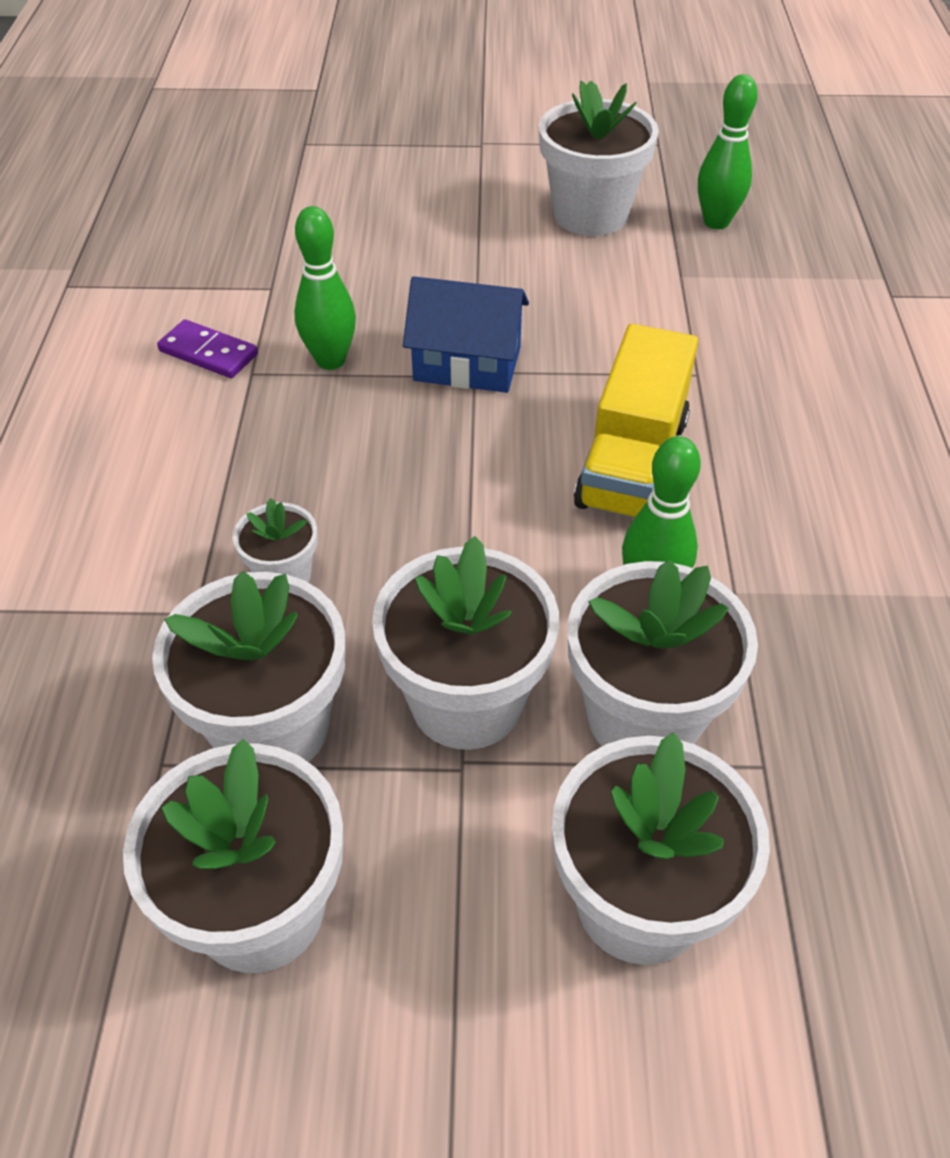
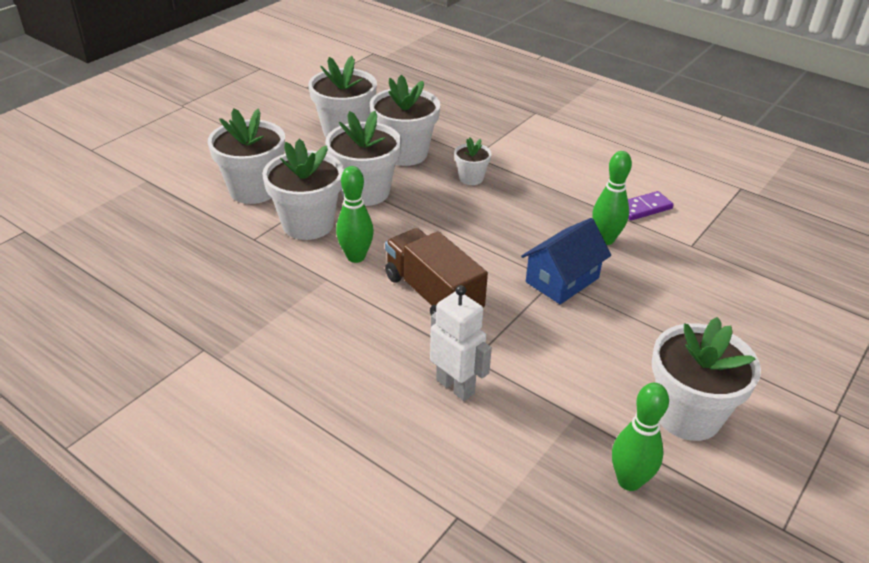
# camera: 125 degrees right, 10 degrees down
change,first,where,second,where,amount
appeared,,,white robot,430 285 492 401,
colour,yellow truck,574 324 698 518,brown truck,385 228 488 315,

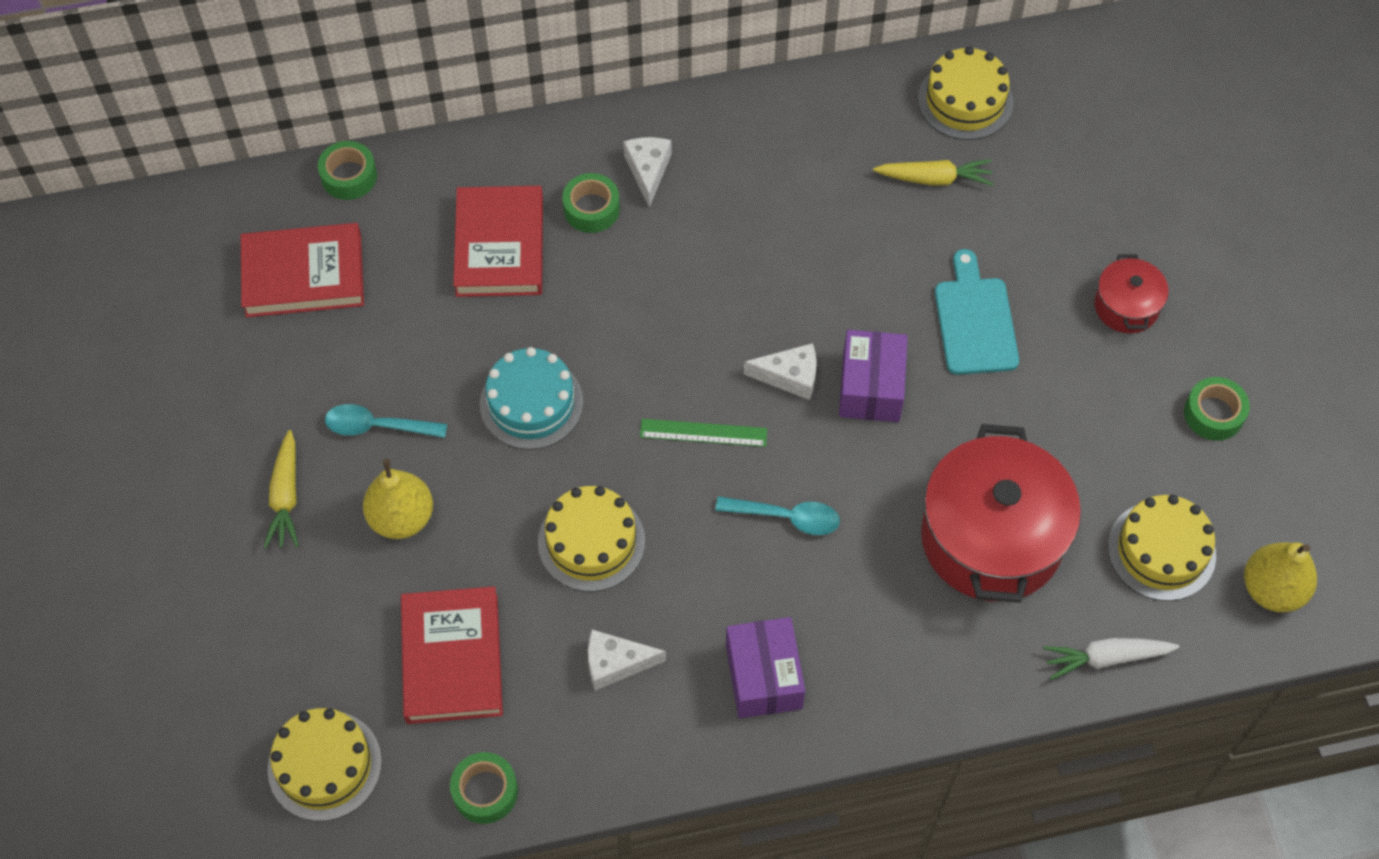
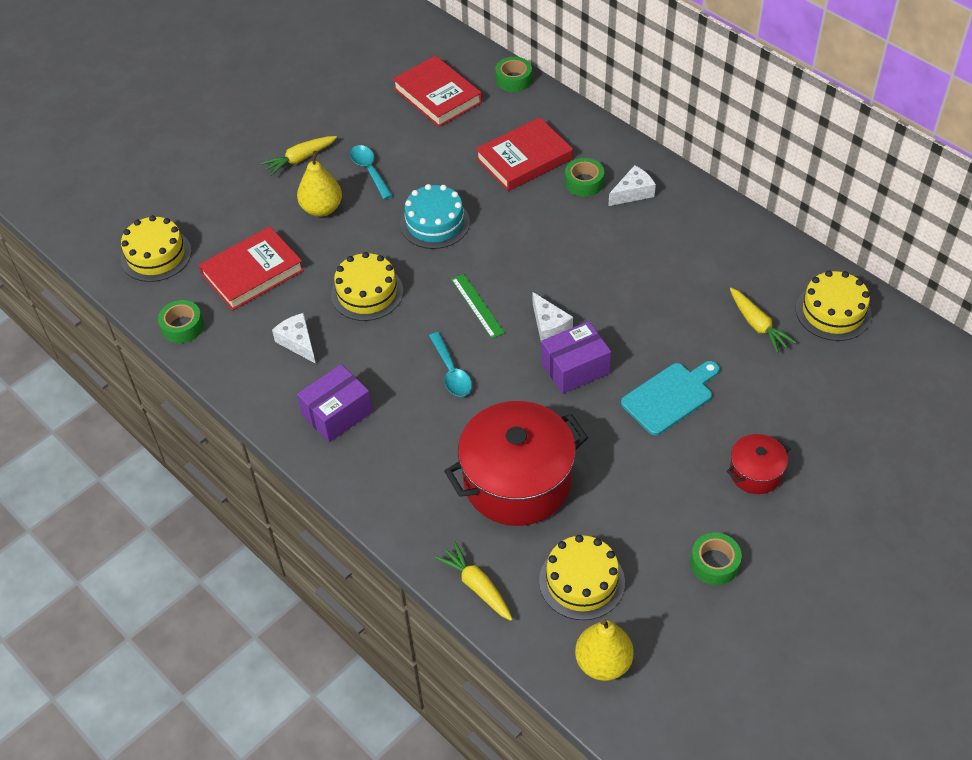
# camera: 60 degrees right, 10 degrees down
change,first,where,second,where,amount
colour,white carrot,1043 638 1179 680,yellow carrot,435 542 513 621,

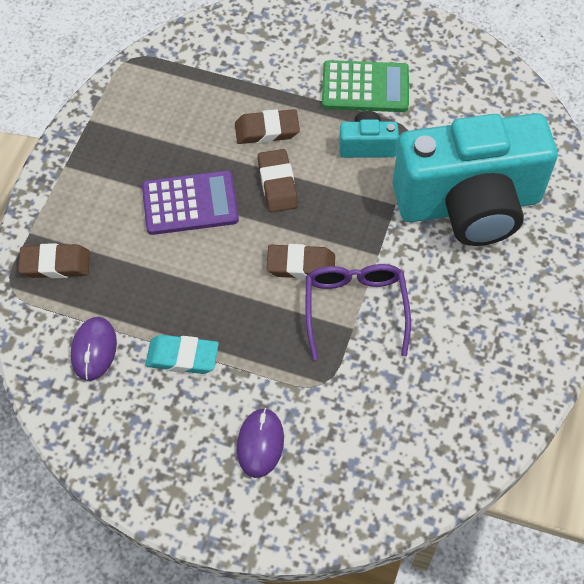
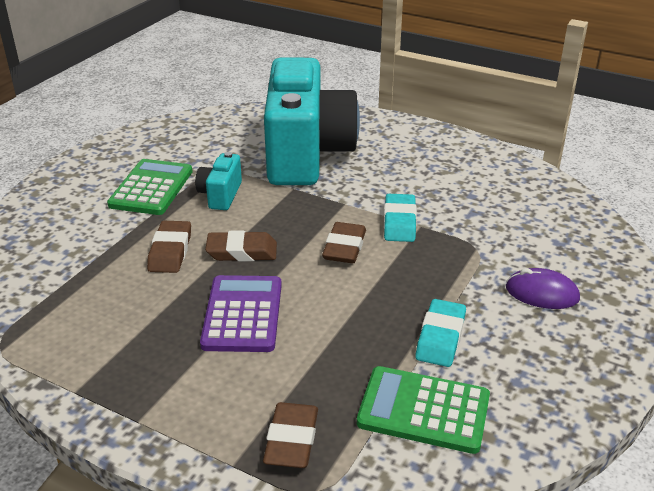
# camera: 80 degrees left, 25 degrees down
change,first,where,second,where,amount
exchanged,purple mouse,71 317 117 381,green calculator,357 366 490 454,
exchanged,purple glasses,306 264 411 360,turquoise eraser,384 194 417 242,

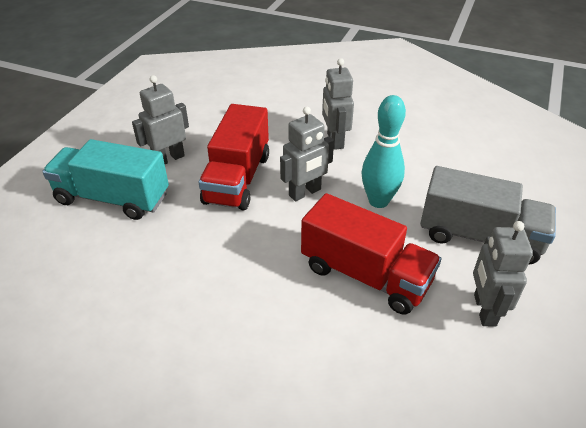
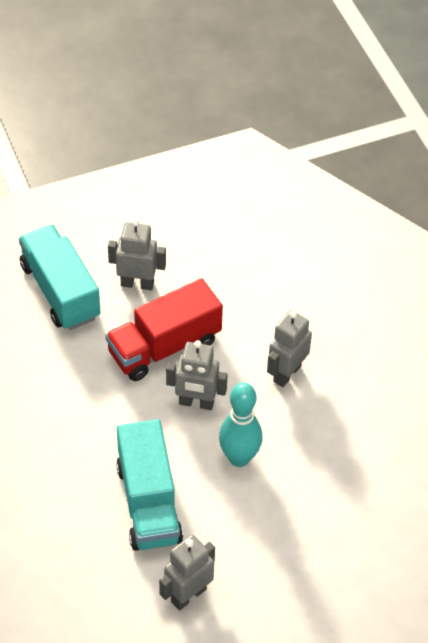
# camera: 45 degrees right, 10 degrees up
change,first,where,second,where,amount
missing,grey truck,420 166 556 265,,,
colour,red truck,301 193 441 315,turquoise truck,116 419 183 551,

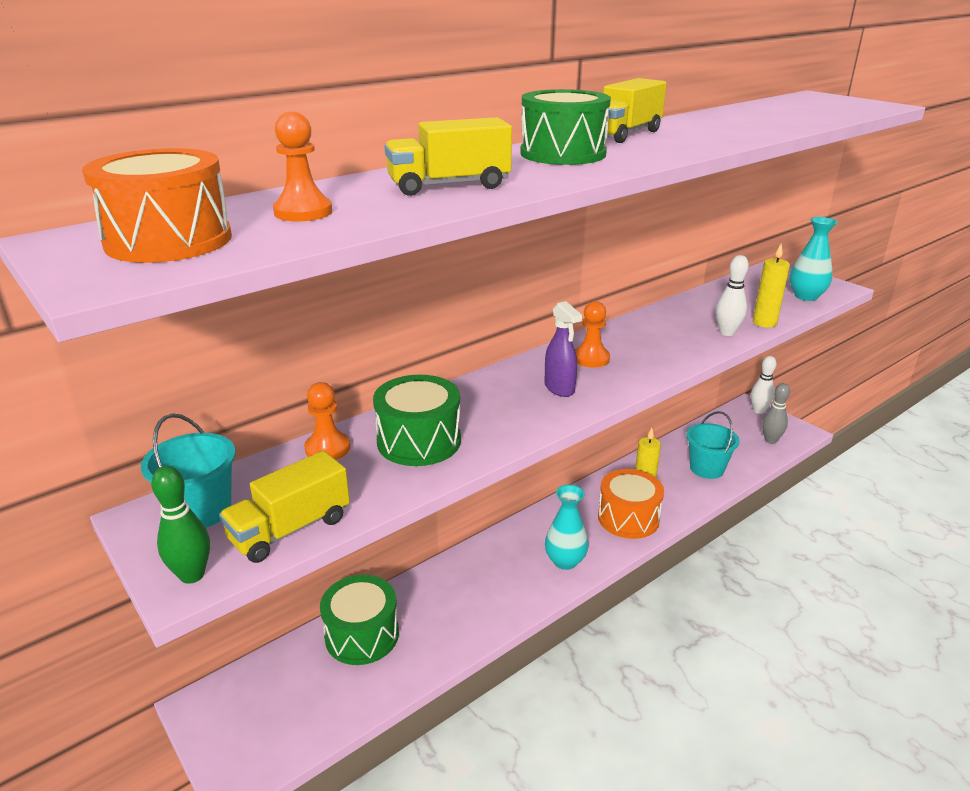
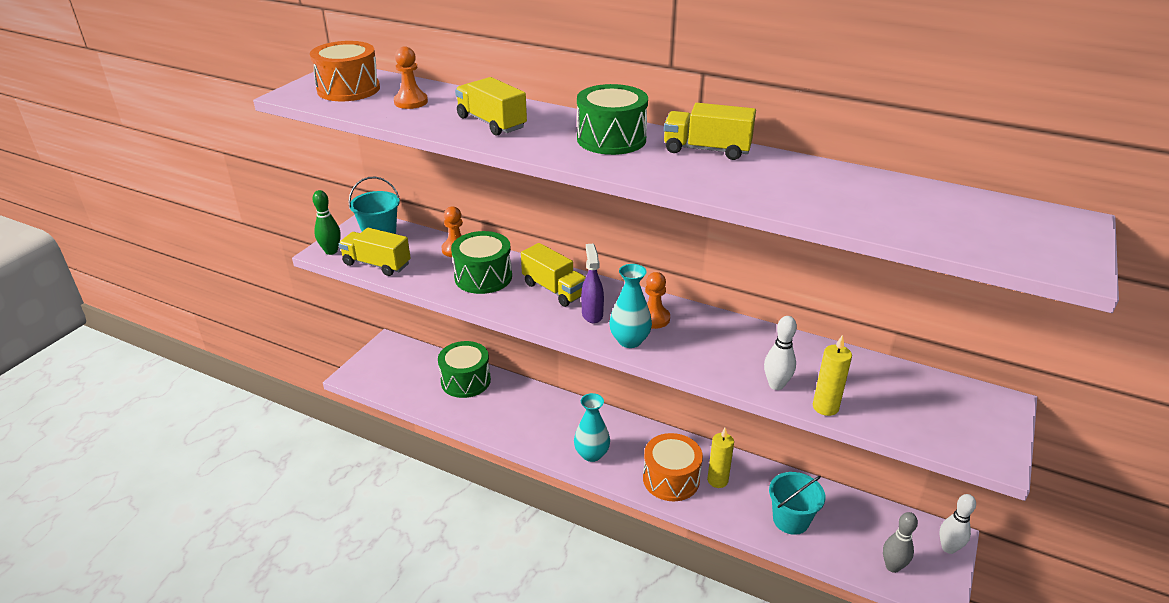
# camera: 65 degrees right, 5 degrees up
change,first,where,second,where,amount
appeared,,,yellow truck,521 243 586 307,
relocated,turquoise vase,789 217 838 301,,609 264 652 348,
spun,purple spray bottle,544 301 582 397,,581 244 604 323,135 degrees clockwise

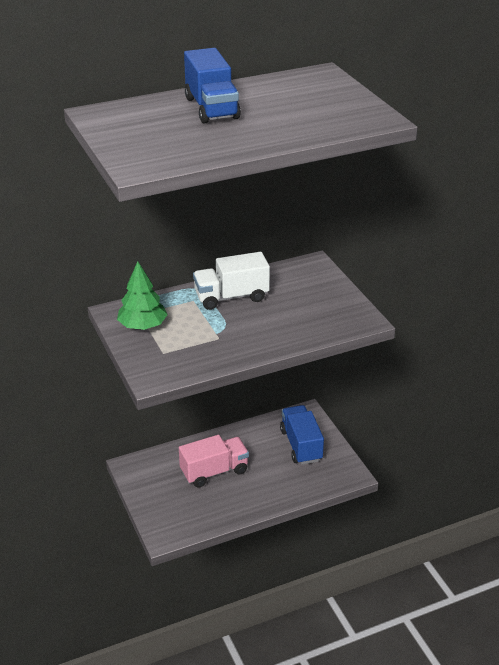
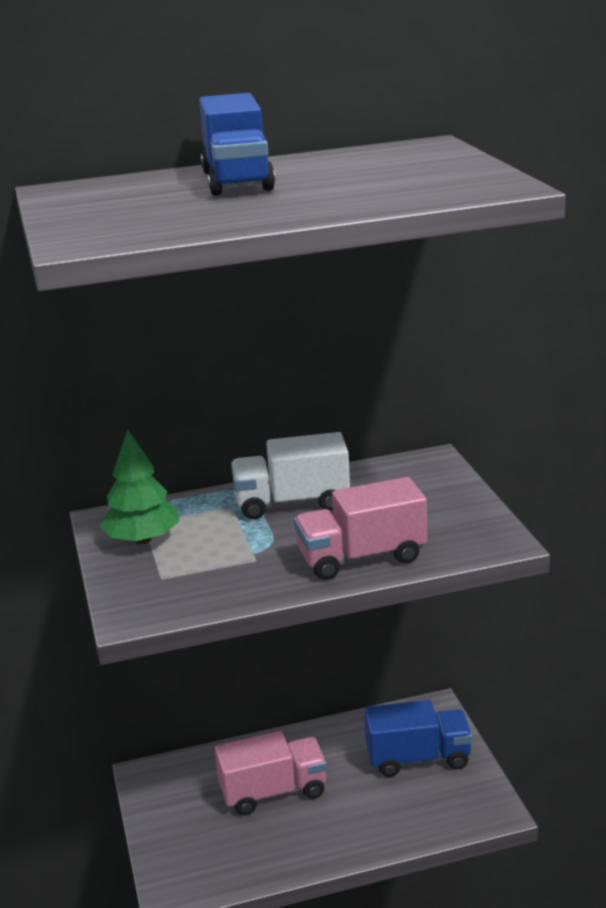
# camera: 10 degrees right, 10 degrees down
change,first,where,second,where,amount
appeared,,,pink truck,294 477 427 580,
spun,blue truck,280 405 324 465,,364 700 472 777,90 degrees clockwise

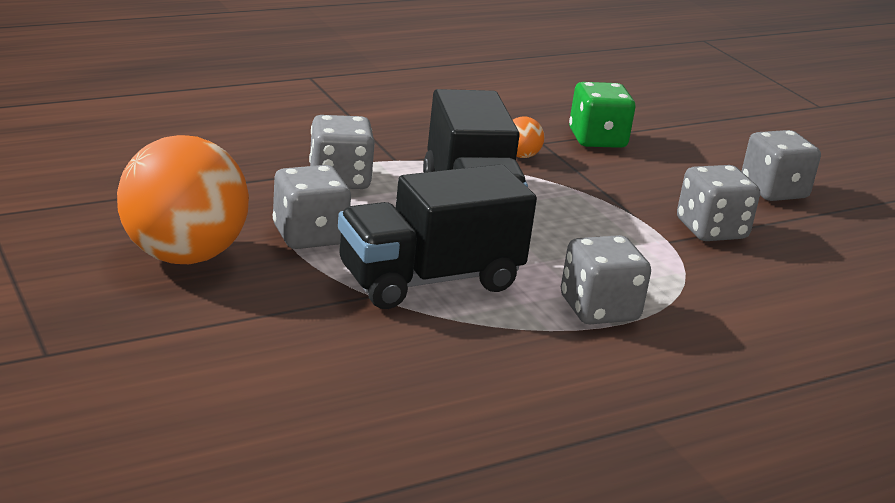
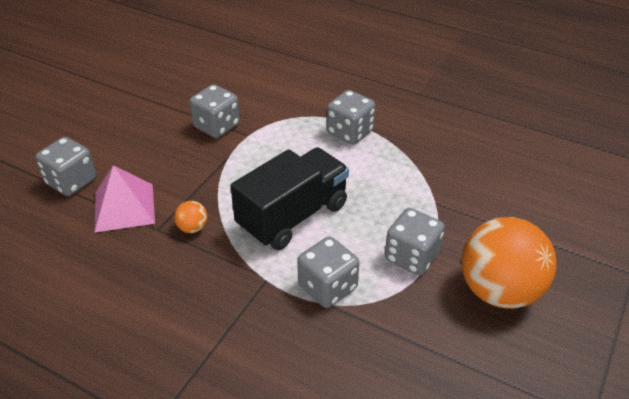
# camera: 120 degrees left, 15 degrees up
change,first,where,second,where,amount
missing,black truck,338 164 537 309,,,
relocated,grey dice,742 130 821 201,,35 137 96 196,
exchanged,green dice,569 82 635 148,pink pyramid,94 165 155 233,

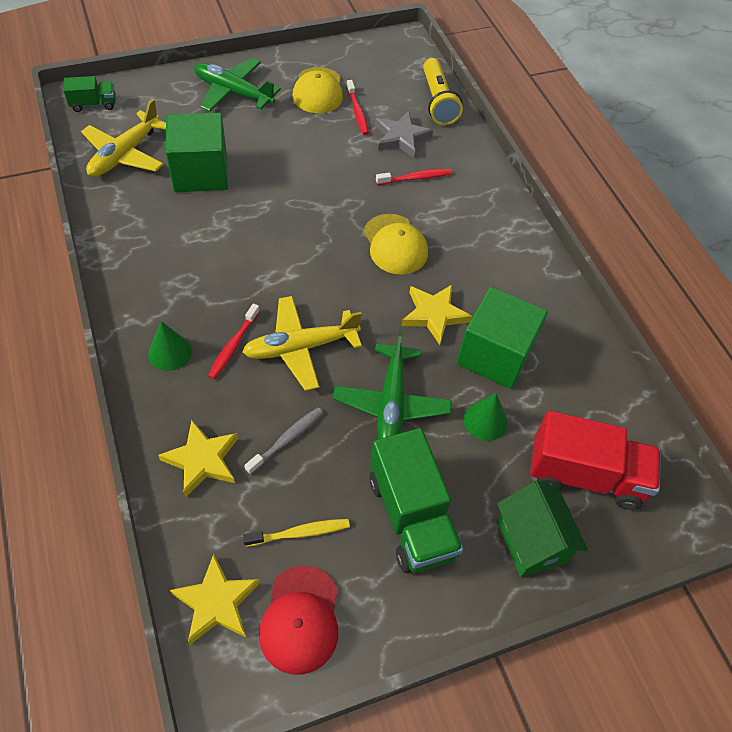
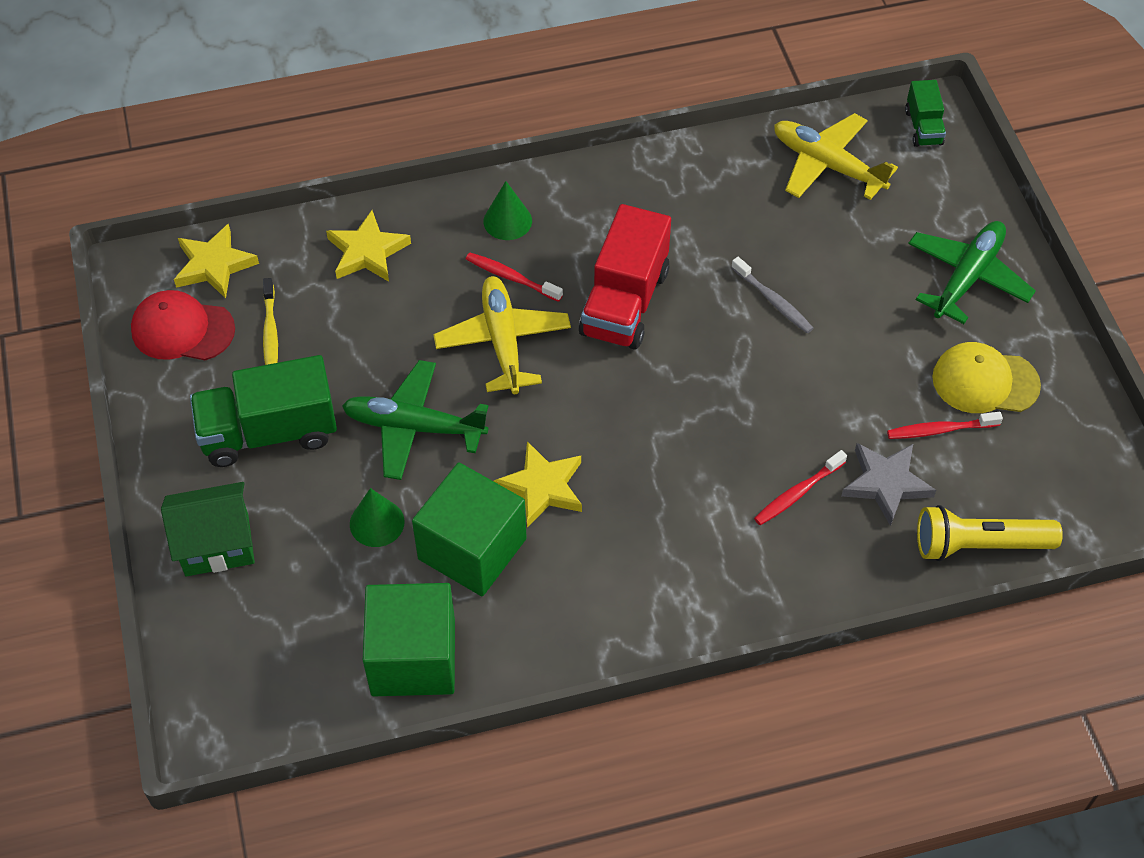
# camera: 100 degrees right, 0 degrees up
change,first,where,second,where,amount
missing,yellow cap,364 214 428 274,,,
relocated,green cube,165 113 228 192,,363 583 455 696,
relocated,grey toothbrush,244 407 323 475,,731 257 813 334,
relocated,red truck,530 411 661 510,,579 204 671 350,
spun,red toothbrush,376 169 452 185,,754 450 847 525,60 degrees clockwise

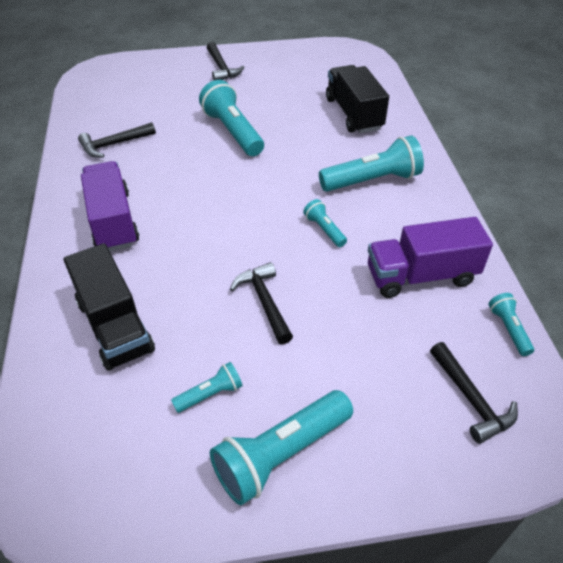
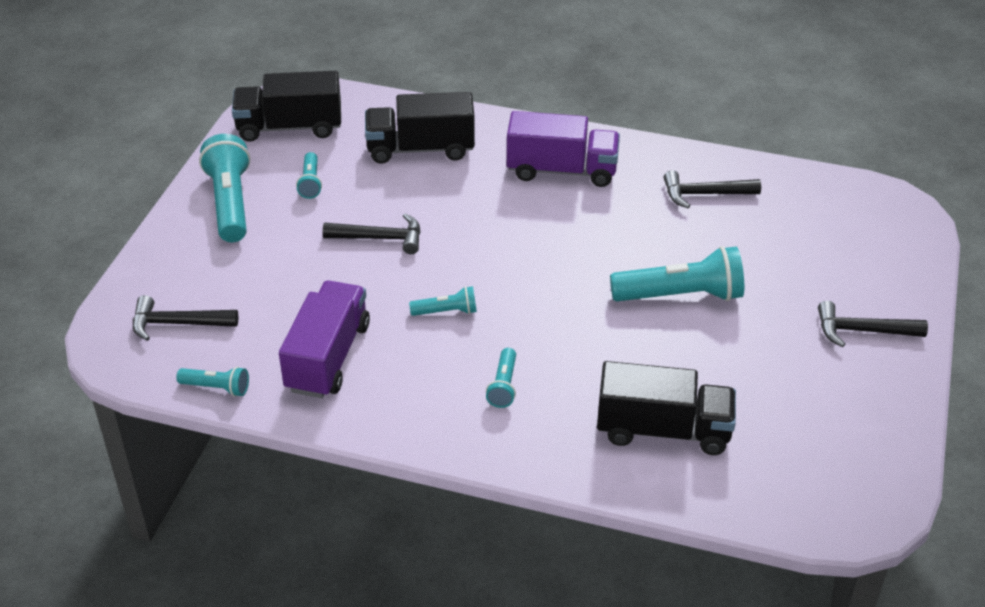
# camera: 115 degrees right, 5 degrees down
change,first,where,second,where,amount
appeared,,,black truck,232 71 341 142,
spun,black hammer,78 122 156 158,,664 170 761 208,90 degrees counterclockwise
size,turquoise flashlight,319 136 424 192,,486 348 516 408,x0.51

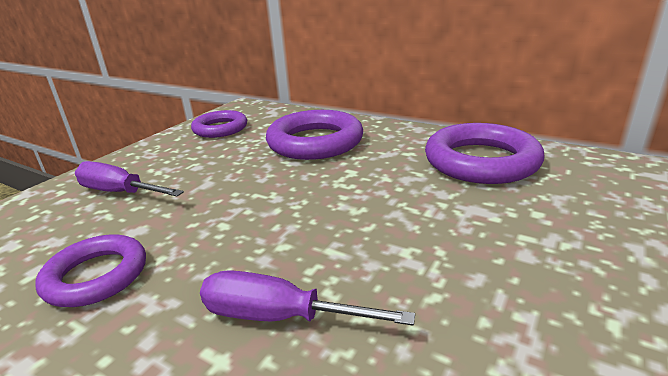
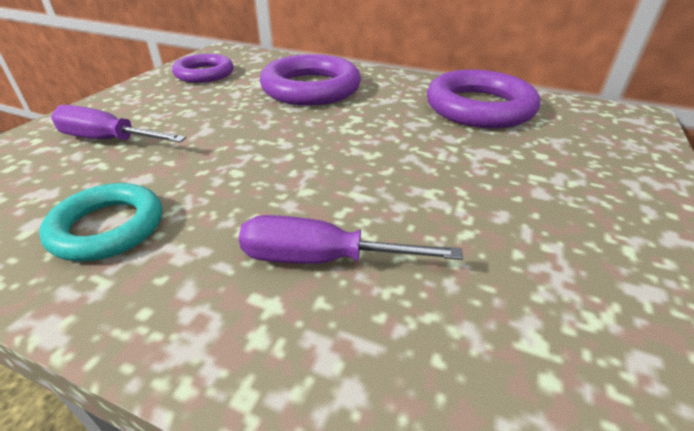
# camera: 10 degrees left, 10 degrees up
change,first,where,second,where,amount
colour,purple ring,35 234 146 307,turquoise ring,39 183 162 261,

